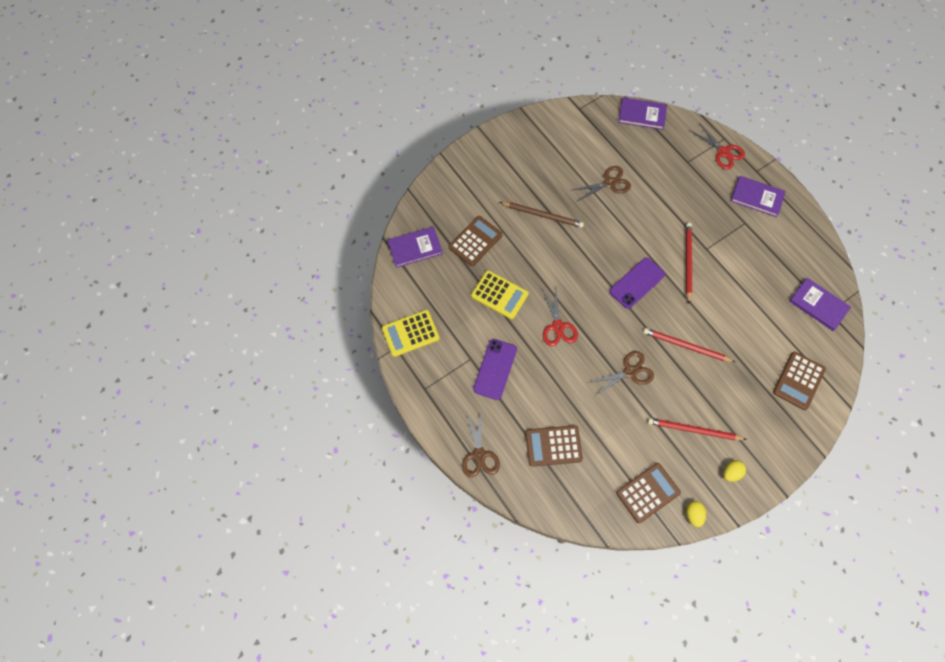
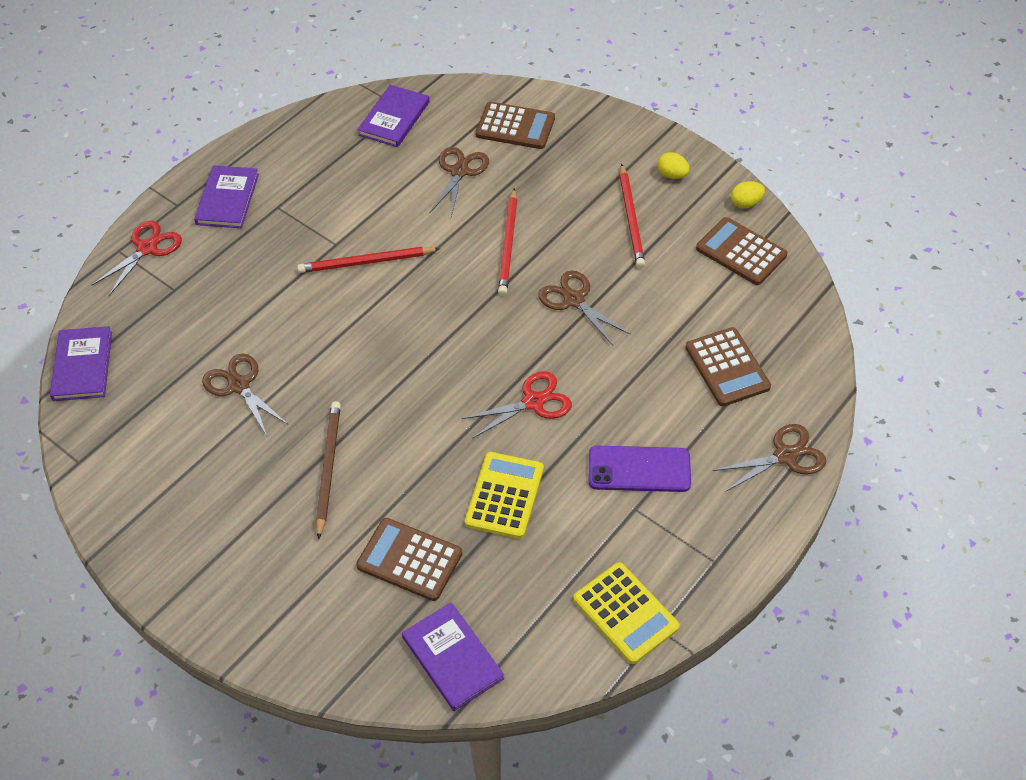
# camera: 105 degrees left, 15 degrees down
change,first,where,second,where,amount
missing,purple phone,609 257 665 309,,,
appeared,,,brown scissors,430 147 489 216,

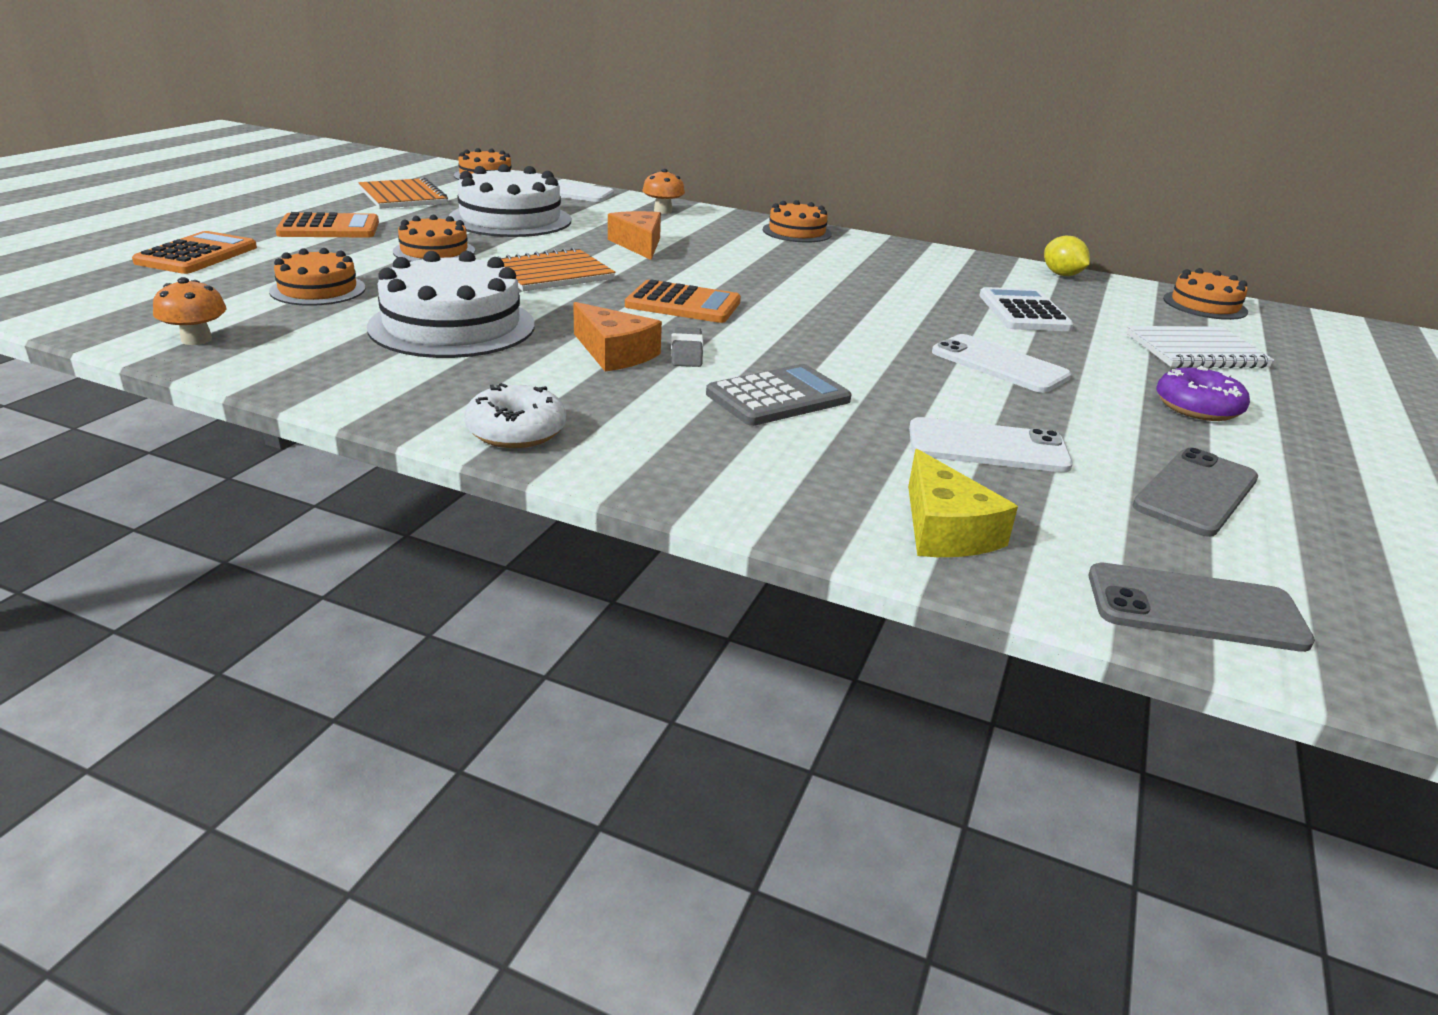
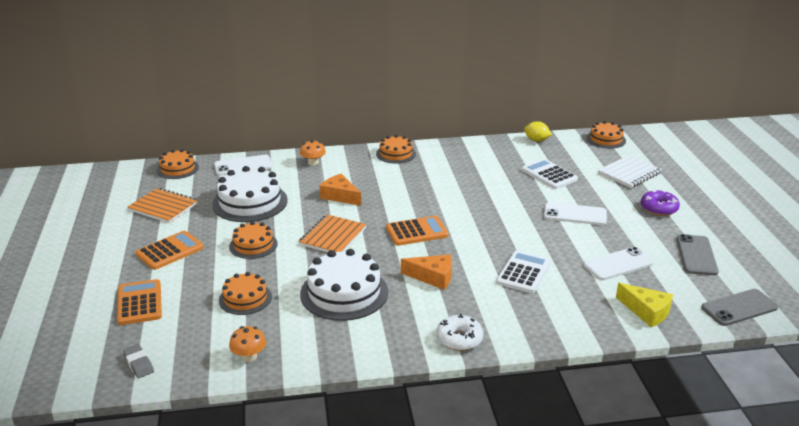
# camera: 30 degrees left, 0 degrees up
change,first,where,second,where,amount
relocated,grey eraser,671 327 703 367,,123 344 154 378,
colour,grey calculator,706 364 851 426,white calculator,496 250 551 293,

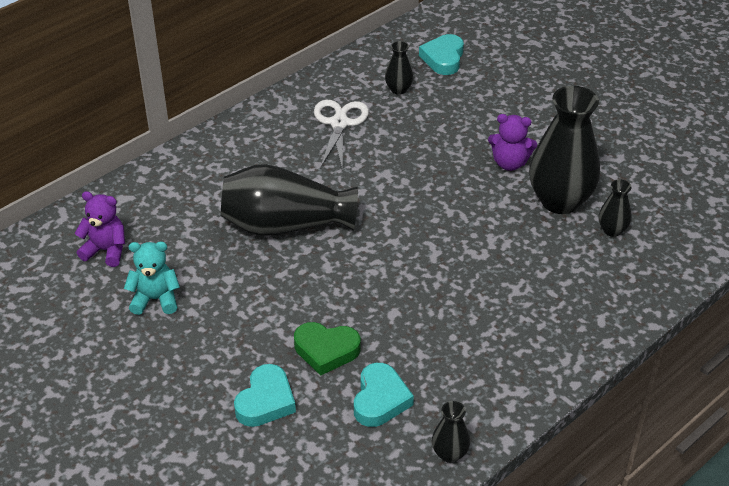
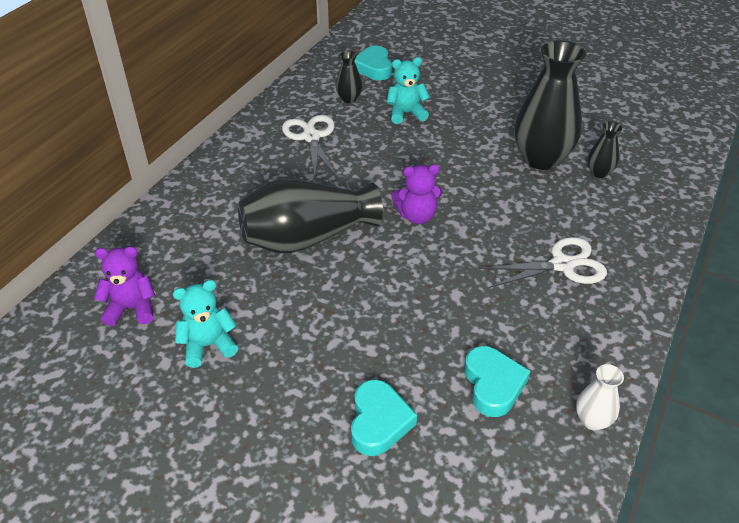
# camera: 20 degrees left, 0 degrees up
change,first,where,second,where,amount
missing,green heart,294 322 361 376,,,
appeared,,,turquoise teddy bear,387 57 430 124,
appeared,,,white scissors,480 237 607 288,
relocated,purple teddy bear,488 114 537 171,,391 164 442 224,
colour,black vase,432 401 470 463,white vase,576 364 624 430,

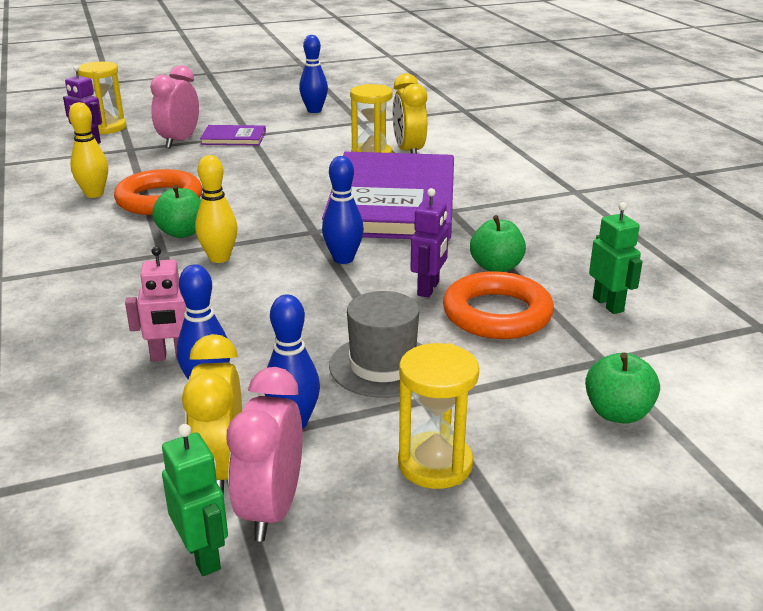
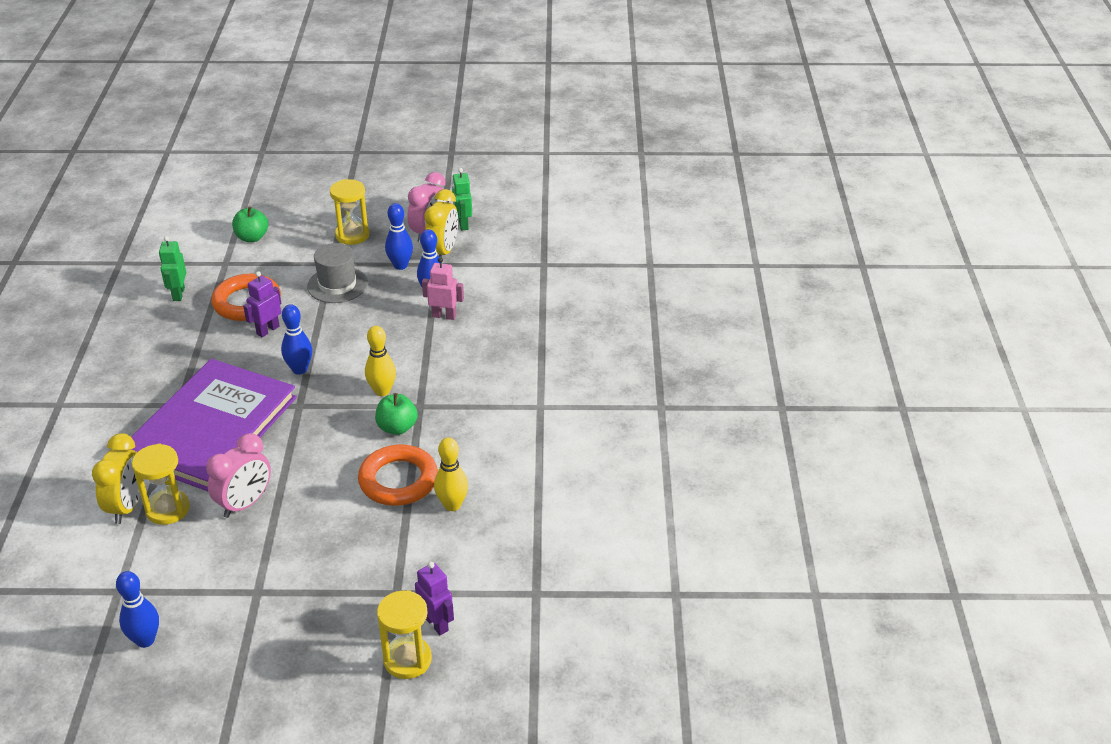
# camera: 160 degrees left, 10 degrees up
change,first,where,second,where,amount
missing,purple book,200 125 266 146,,,
missing,green apple,470 215 526 272,,,
relocated,pink clock,150 65 199 149,,206 433 271 518,

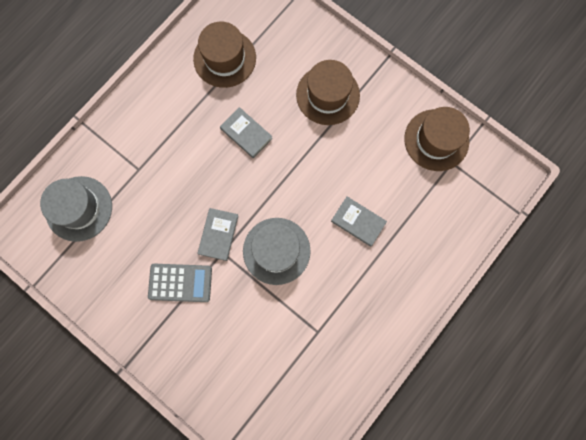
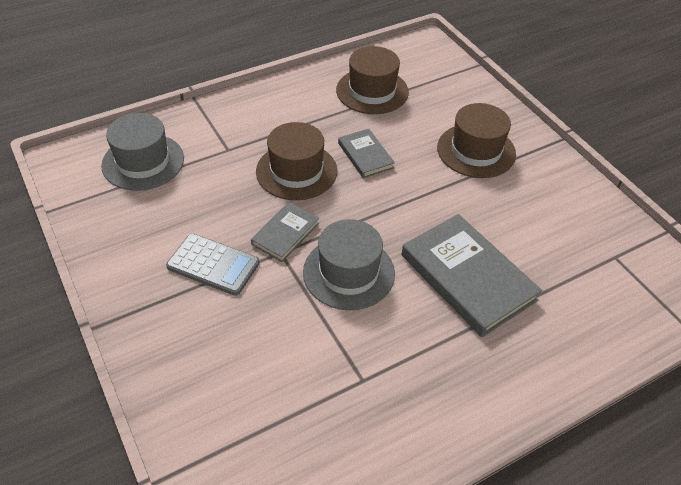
# camera: 20 degrees right, 30 degrees down
change,first,where,second,where,amount
relocated,brown hat,404 107 470 171,,256 122 337 200,
size,grey book,331 197 387 247,,402 214 542 337,x1.87

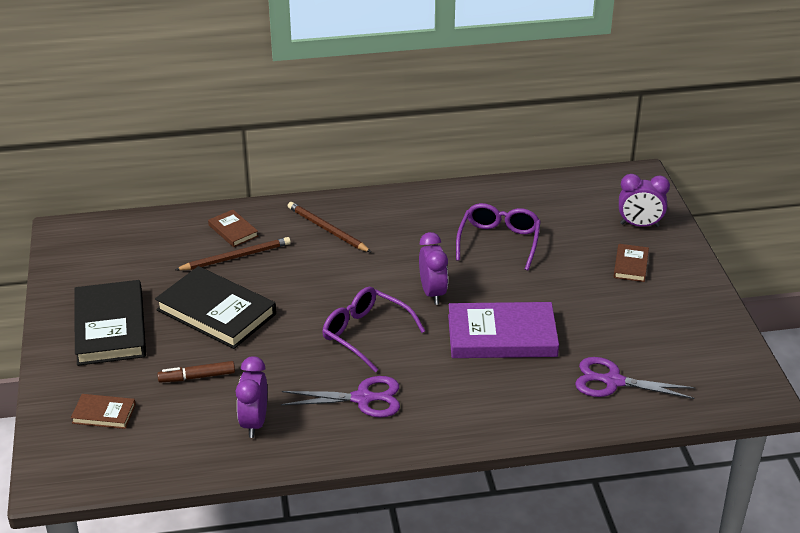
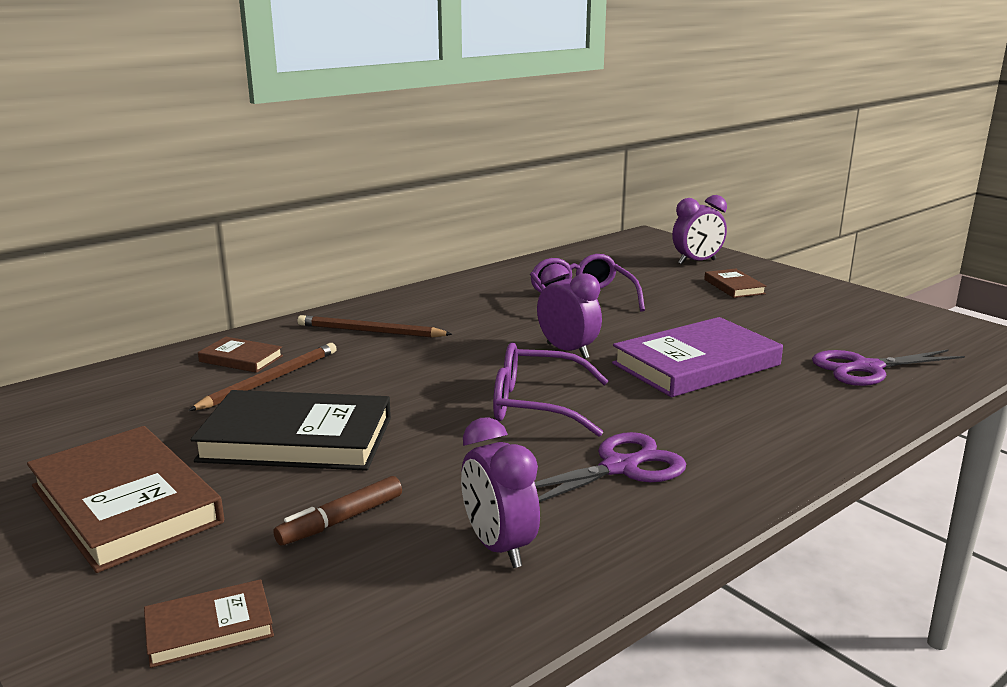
# camera: 30 degrees left, 15 degrees down
change,first,where,second,where,amount
colour,black book,75 280 146 366,brown book,27 426 224 573,

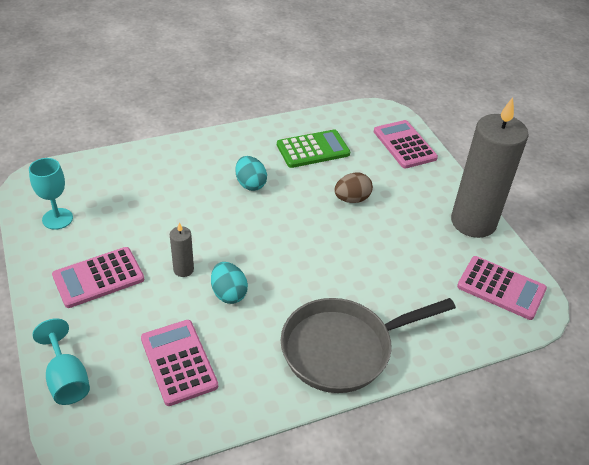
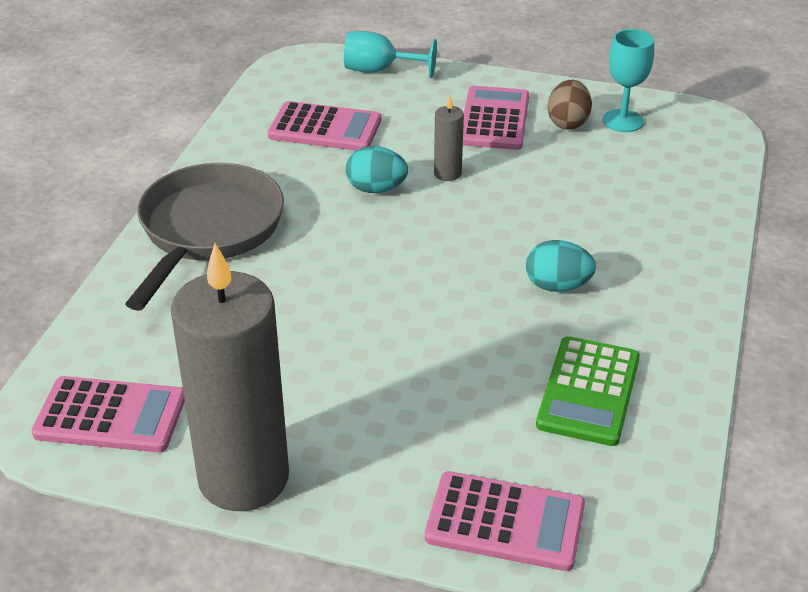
# camera: 130 degrees right, 5 degrees down
change,first,where,second,where,amount
relocated,brown egg,334 172 373 203,,548 80 592 130,
spun,pink calculator,457 256 547 320,,31 376 185 453,150 degrees counterclockwise

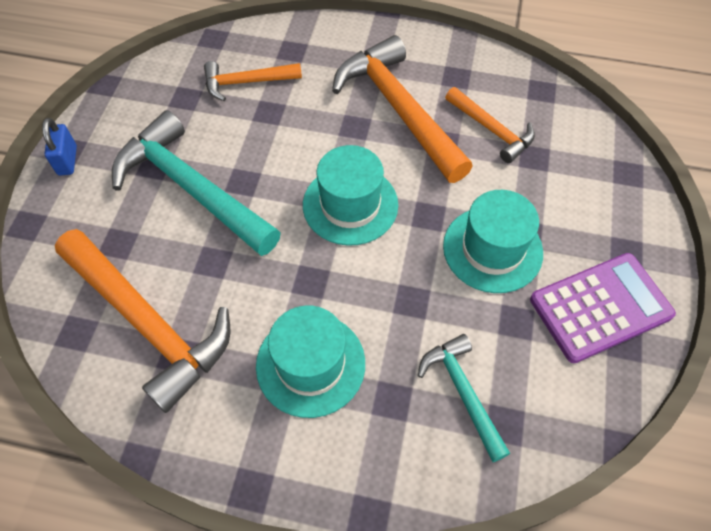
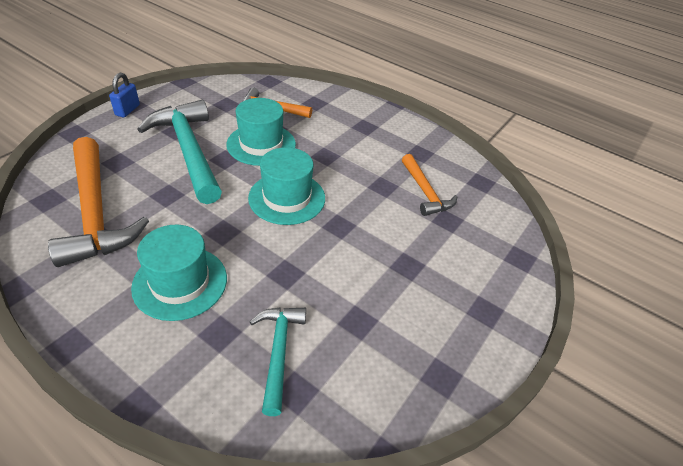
# camera: 20 degrees right, 15 degrees down
change,first,where,second,where,amount
missing,orange hammer,332 35 473 183,,,
missing,purple calculator,530 253 676 363,,,
relocated,turquoise hat,443 190 543 293,,226 98 296 166,

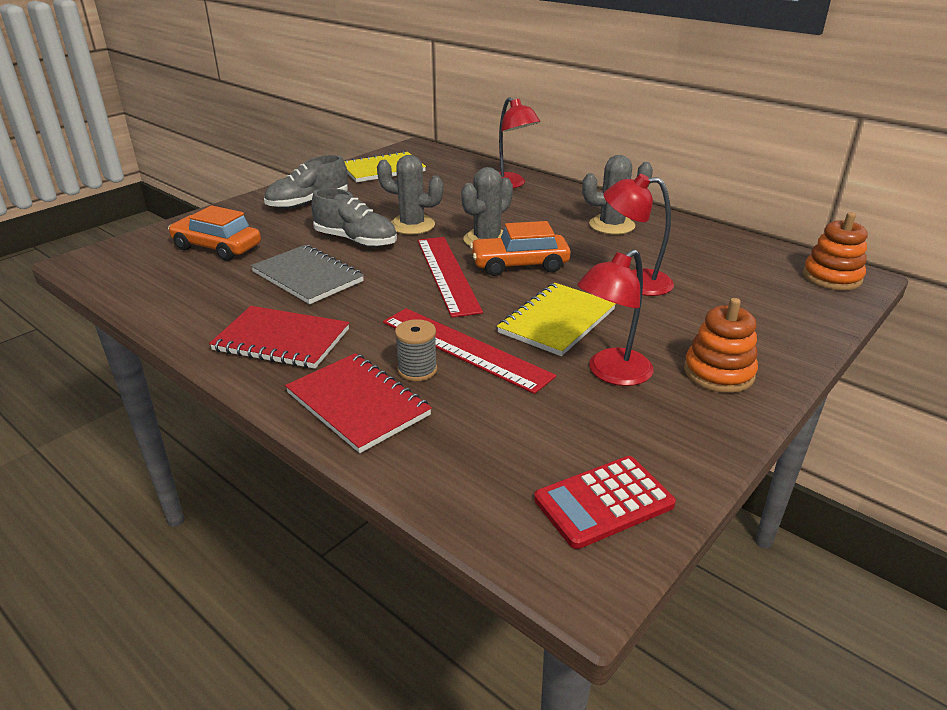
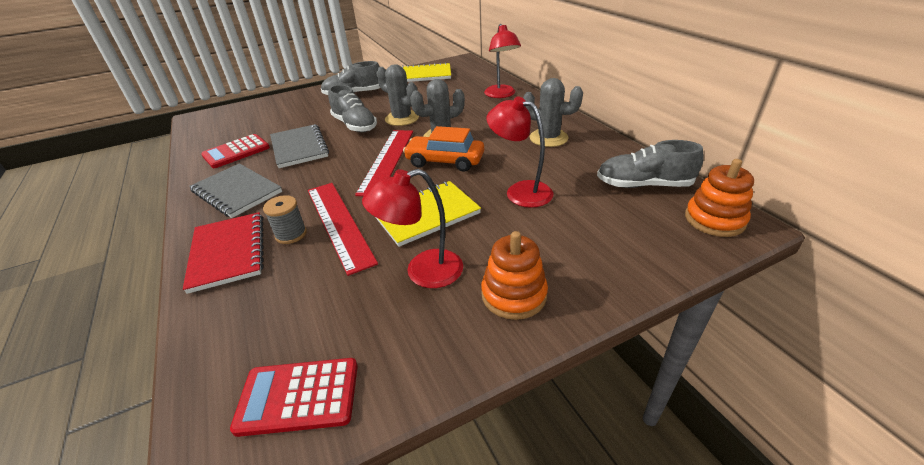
# camera: 25 degrees right, 5 degrees up
change,first,where,second,where,amount
missing,orange car,168 205 261 261,,,
appeared,,,red calculator,201 134 270 168,
appeared,,,grey shoe,597 140 704 188,
colour,red notebook,209 306 349 369,grey notebook,189 163 282 218,

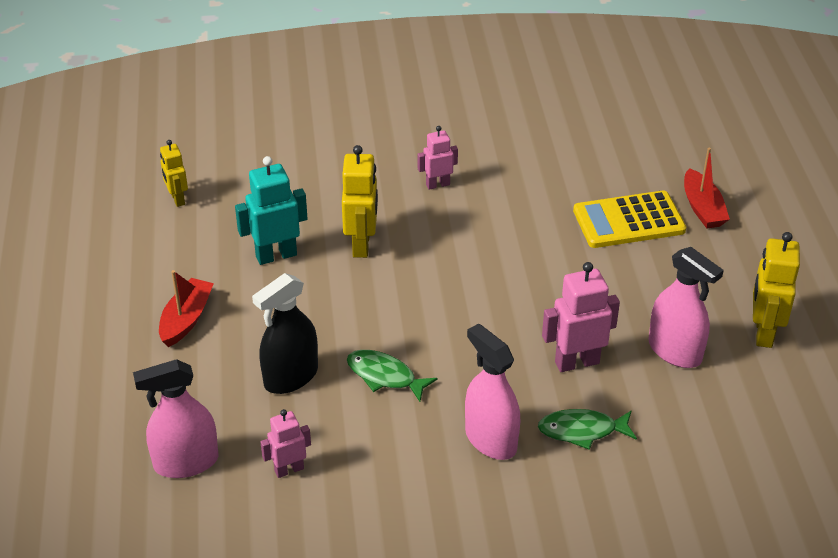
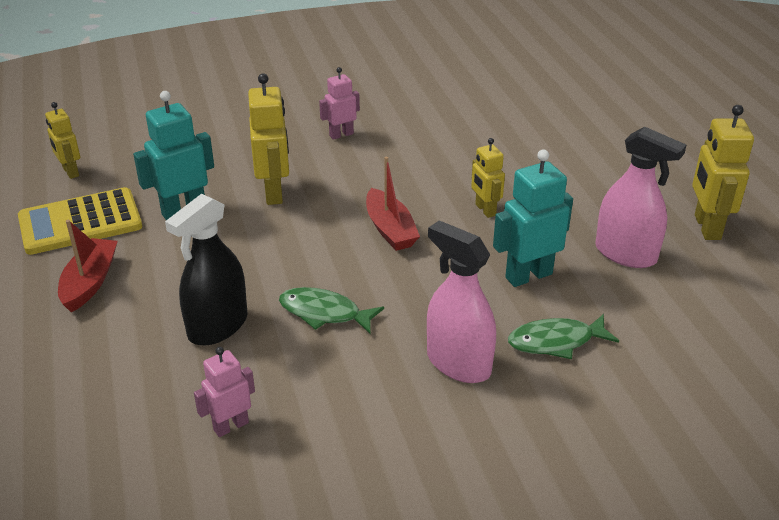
# camera: 10 degrees left, 5 degrees down
change,first,where,second,where,amount
missing,pink spray bottle,133 359 218 478,,,
appeared,,,yellow robot,471 138 505 218,
relocated,yellow calculator,573 190 686 248,,18 187 142 255,
relocated,red boat,684 148 730 229,,366 157 420 251,
colour,pink robot,542 262 620 372,turquoise robot,493 149 573 287,

